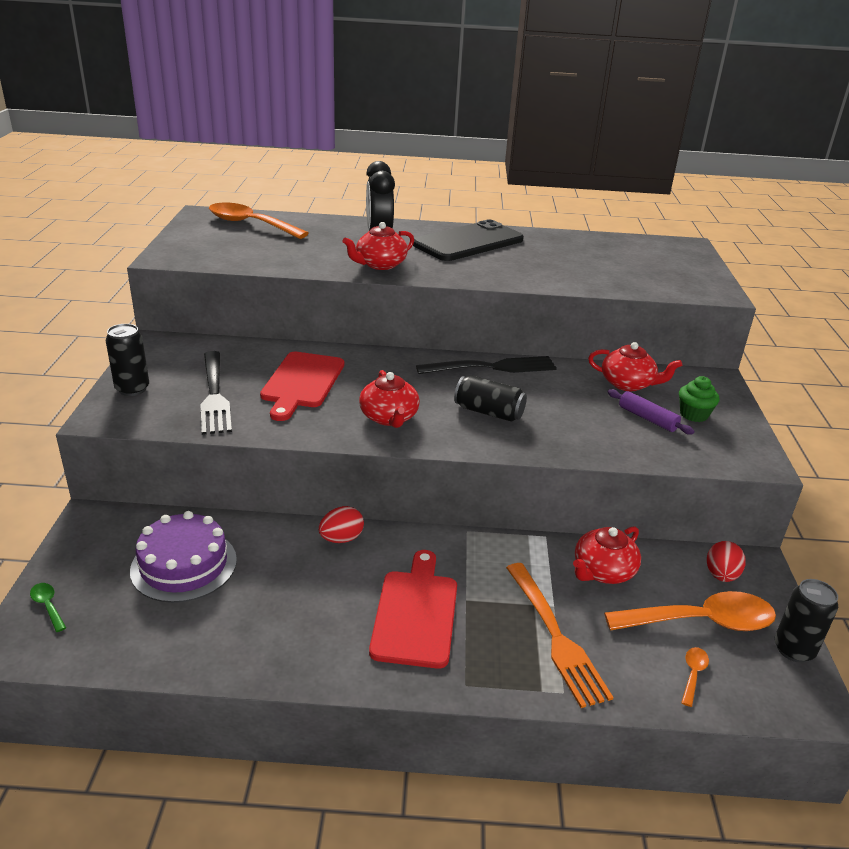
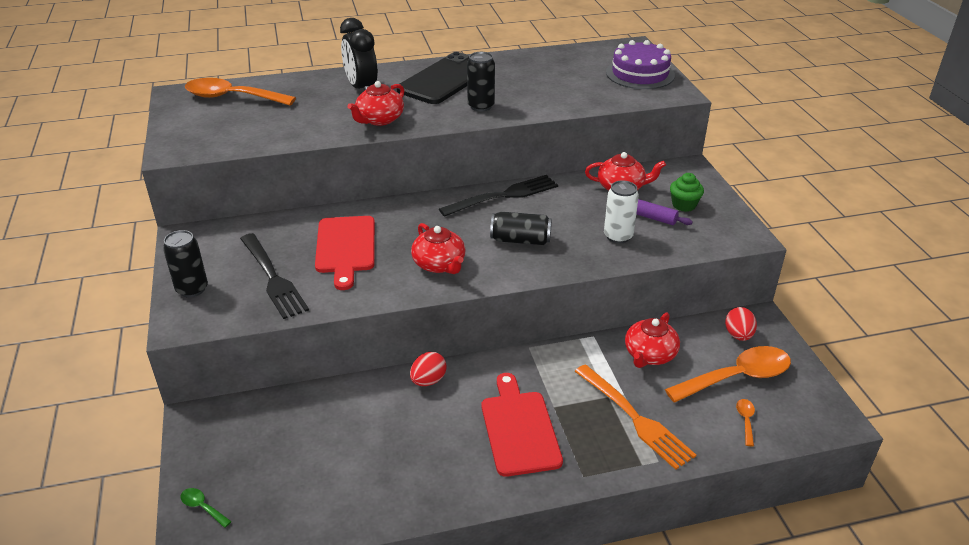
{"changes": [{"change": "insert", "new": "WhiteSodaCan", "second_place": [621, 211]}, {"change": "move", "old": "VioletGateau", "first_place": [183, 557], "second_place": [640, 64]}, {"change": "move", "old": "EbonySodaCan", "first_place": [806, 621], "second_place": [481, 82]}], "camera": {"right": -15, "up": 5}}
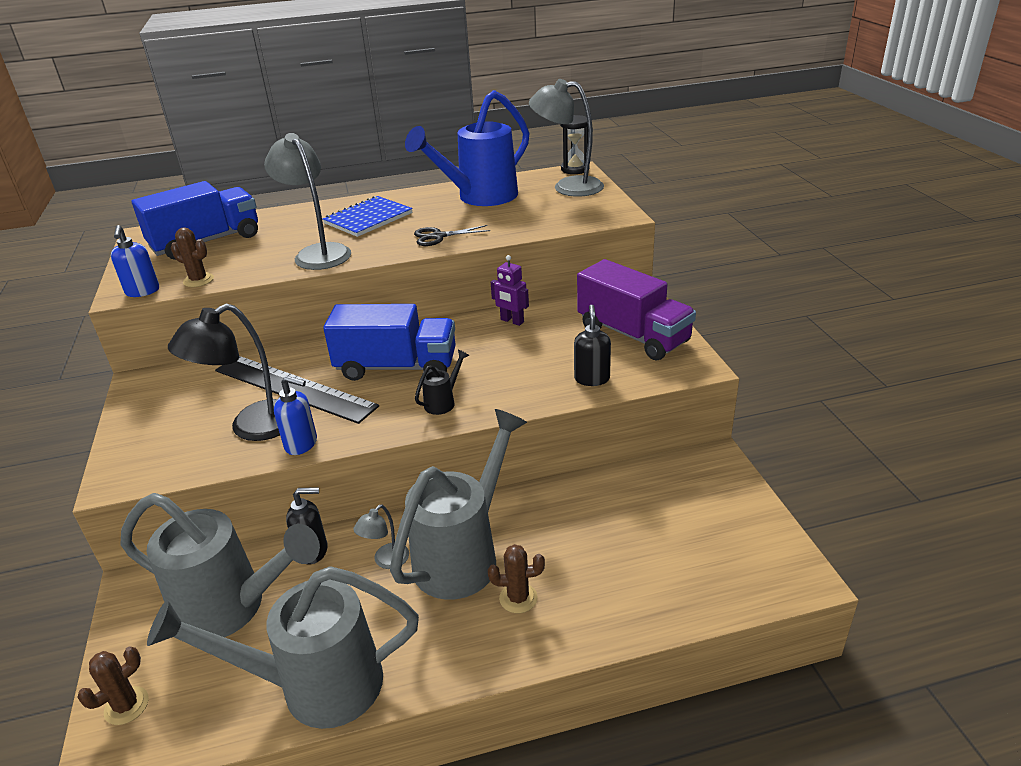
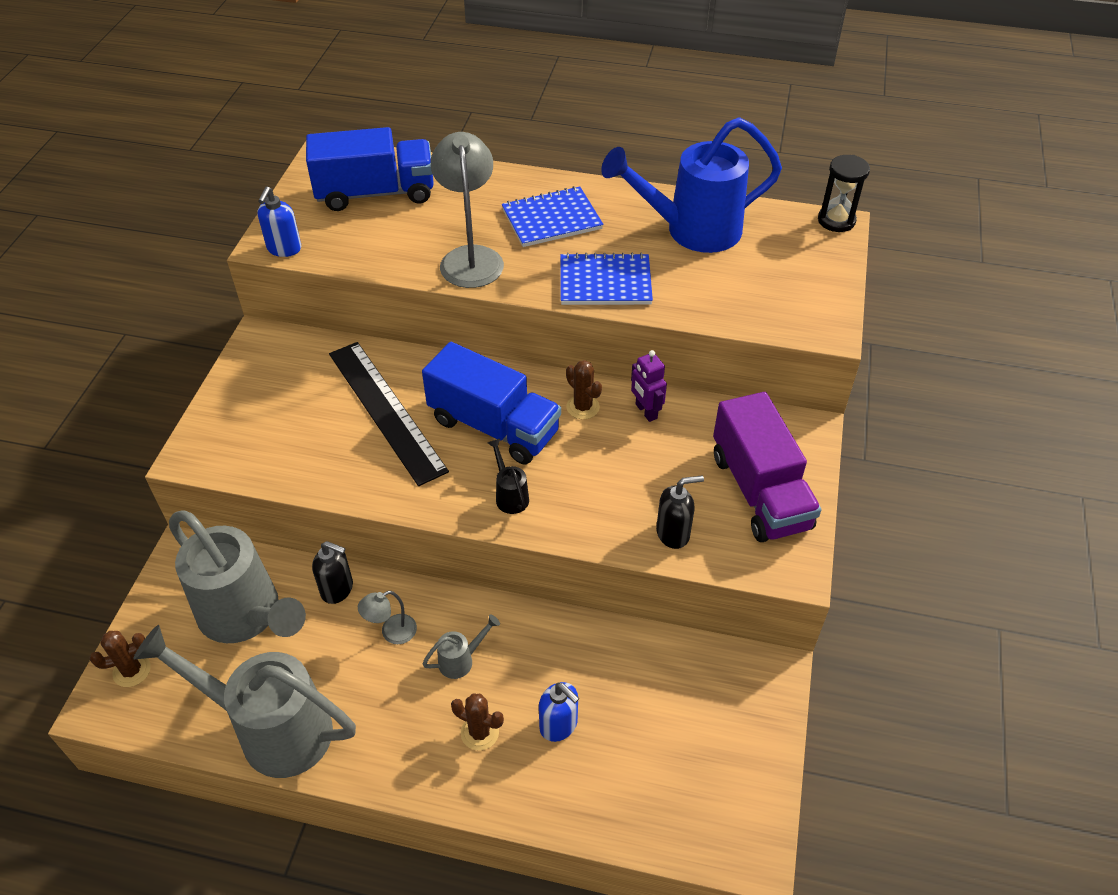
{"changes": [{"change": "delete", "old": "EbonyLamp", "first_place": [224, 372]}, {"change": "delete", "old": "GrayLamp", "first_place": [566, 138]}, {"change": "move", "old": "RussetPricklyPlant", "first_place": [192, 257], "second_place": [584, 389]}, {"change": "move", "old": "BlueSoapDispenser", "first_place": [295, 415], "second_place": [559, 712]}, {"change": "replace", "old": "EbonyShears", "new": "BlueNotebook", "first_place": [452, 235], "second_place": [606, 279]}, {"change": "rotate", "old": "EbonyWateringCan", "first_place": [442, 382], "second_place": [508, 476], "degrees": -90}, {"change": "rotate", "old": "EbonySoapDispenser", "first_place": [592, 345], "second_place": [680, 512], "degrees": 45}, {"change": "resize", "old": "GrayWateringCan", "first_place": [458, 504], "second_place": [461, 646], "factor": 0.4}], "camera": {"right": 25, "up": 15}}
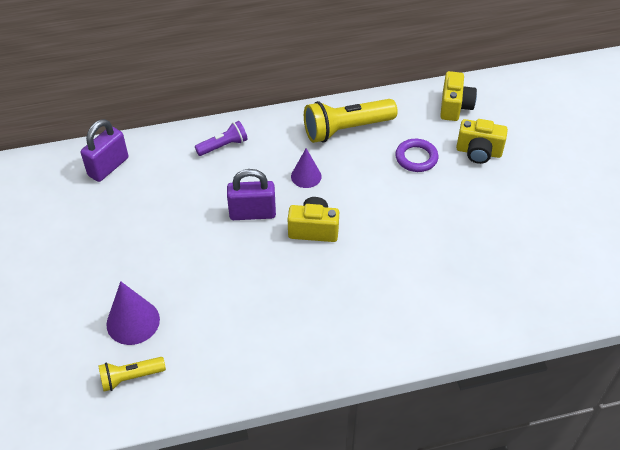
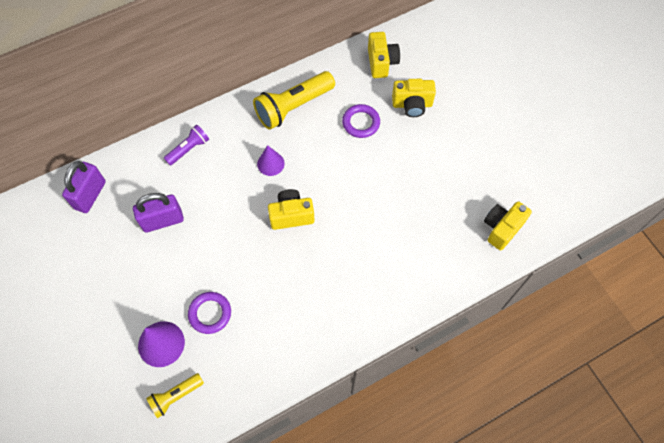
{"changes": [{"change": "insert", "new": "VioletTorus", "second_place": [209, 313]}, {"change": "insert", "new": "BrightYellowCompactCamera", "second_place": [508, 226]}, {"change": "move", "old": "VioletSmallLock", "first_place": [251, 194], "second_place": [158, 213]}], "camera": {"right": -15, "up": 15}}
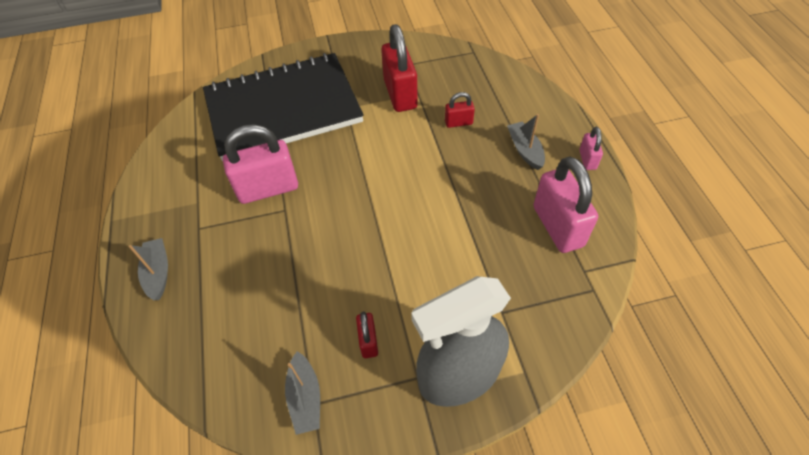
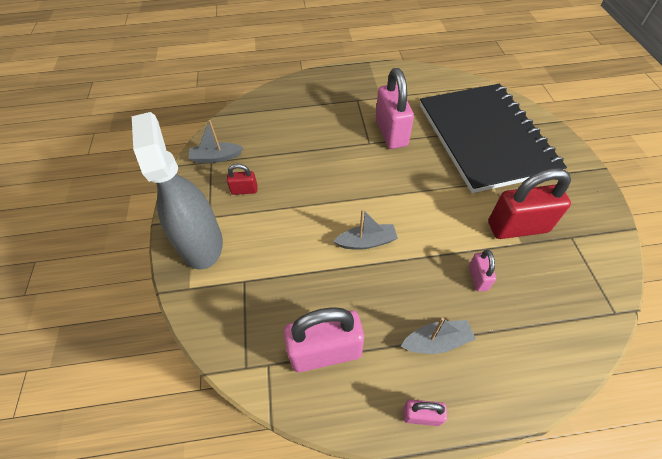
{"changes": [{"change": "move", "old": "GraySailboat", "first_place": [148, 269], "second_place": [366, 229]}, {"change": "recolor", "old": "RedSmallLock", "new": "PinkSmallLock", "first_place": [460, 110], "second_place": [482, 270]}], "camera": {"right": 95, "up": 0}}
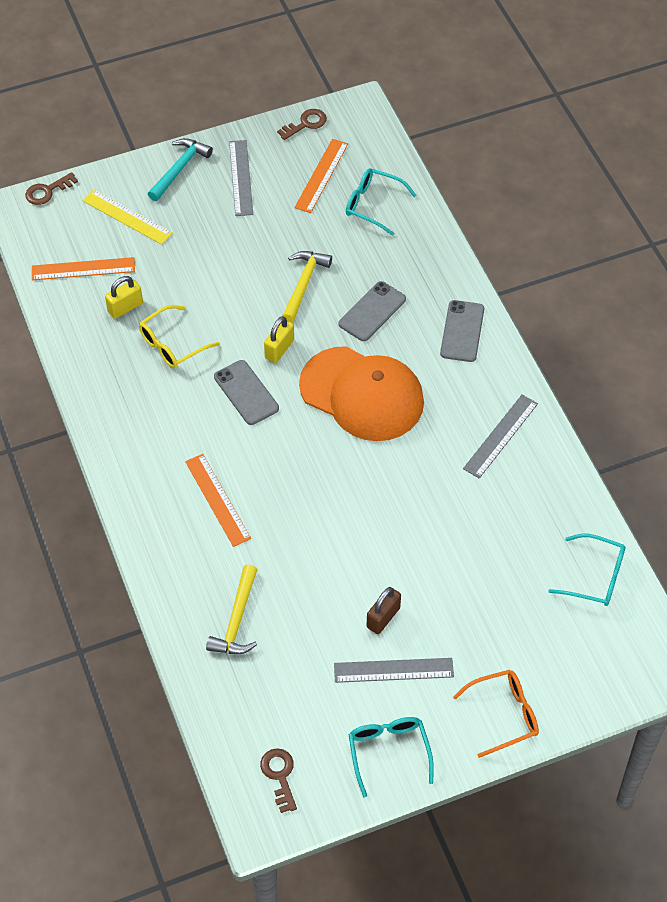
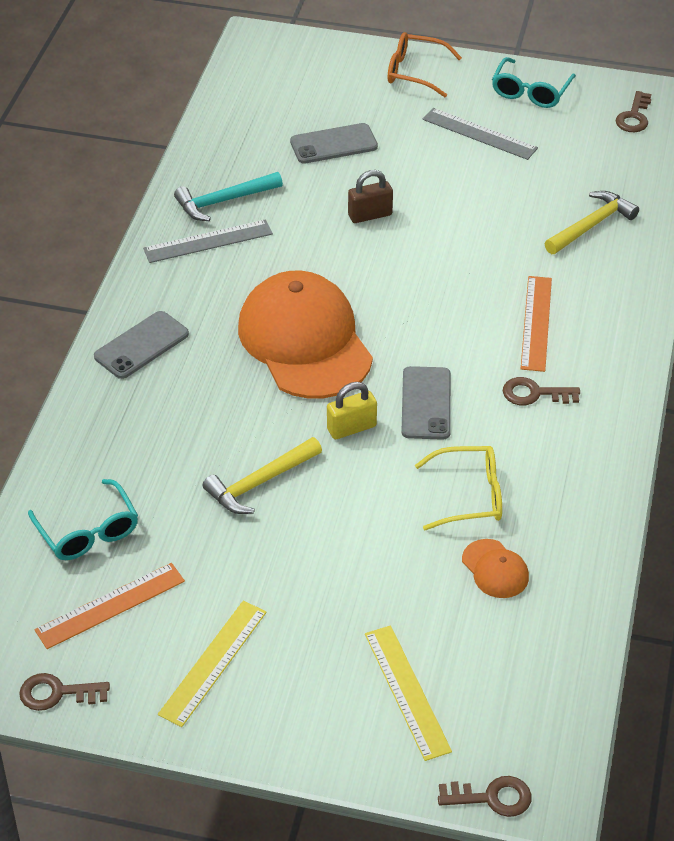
{"changes": [{"change": "delete", "old": "BrightOrangeStraightedge", "first_place": [83, 268]}, {"change": "delete", "old": "TealSpectacles", "first_place": [587, 570]}, {"change": "insert", "new": "RussetKey", "second_place": [541, 391]}, {"change": "move", "old": "TealCarpenter'sHammer", "first_place": [180, 169], "second_place": [228, 196]}, {"change": "move", "old": "GrayMobilePhone", "first_place": [372, 311], "second_place": [334, 143]}, {"change": "move", "old": "RussetSmallLock", "first_place": [384, 610], "second_place": [370, 196]}, {"change": "replace", "old": "BrightYellowSmallLock", "new": "BrightOrangeBaseballCap", "first_place": [124, 297], "second_place": [495, 568]}, {"change": "recolor", "old": "GrayStraightedge", "new": "BrightYellowStraightedge", "first_place": [241, 178], "second_place": [212, 664]}], "camera": {"right": -145, "up": -10}}
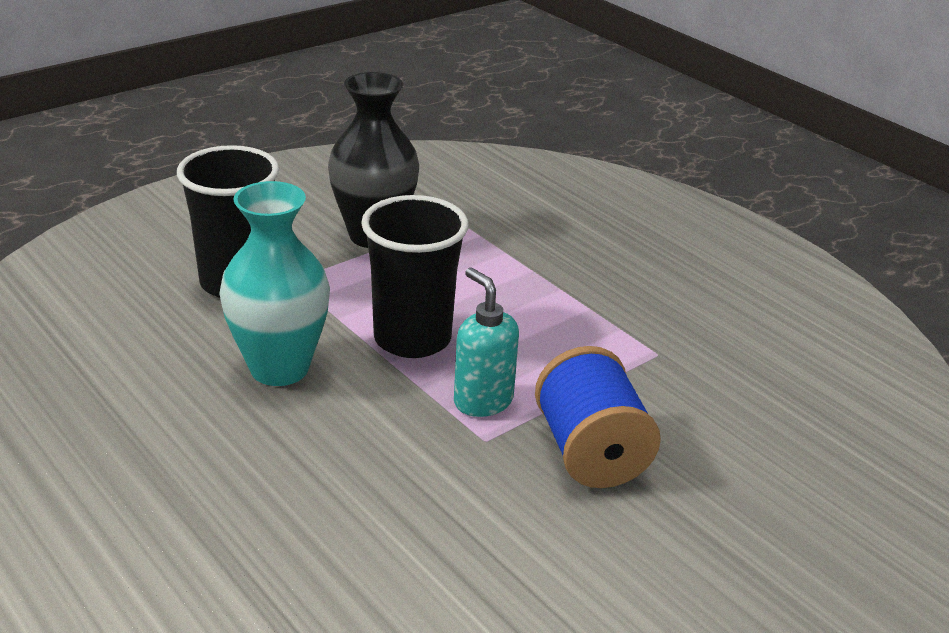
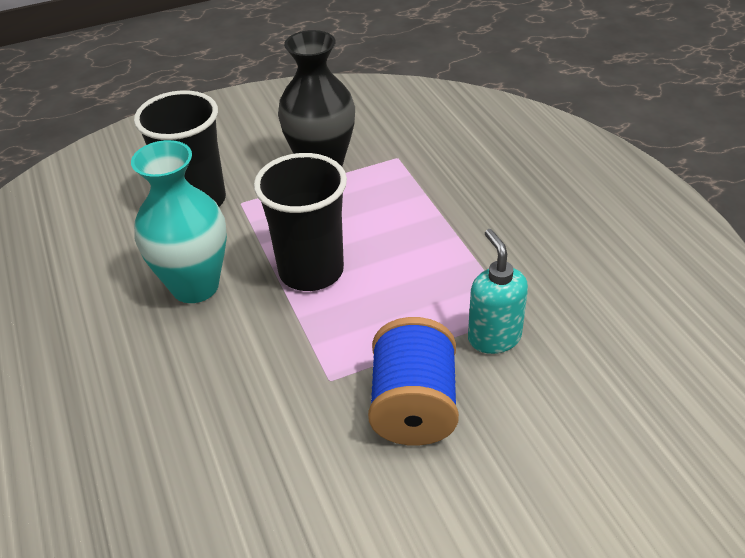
{"changes": [{"change": "move", "old": "TealSoapDispenser", "first_place": [486, 342], "second_place": [498, 291]}], "camera": {"right": 20, "up": 10}}
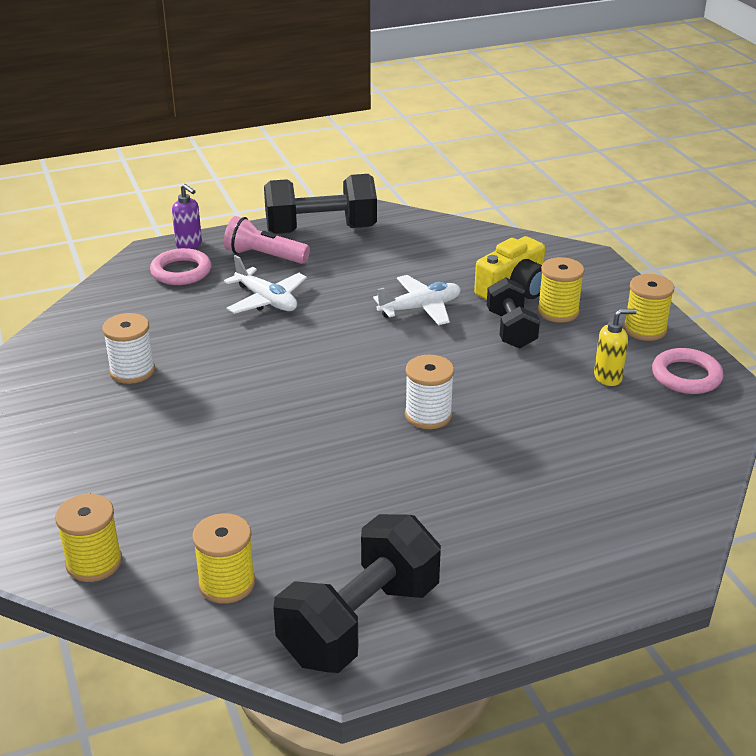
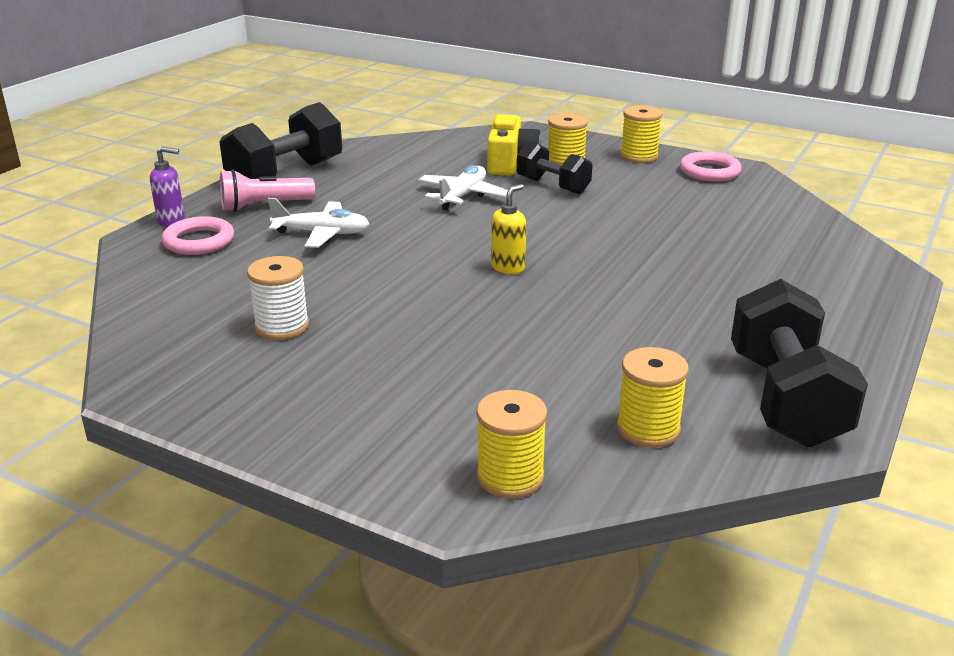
{"changes": [{"change": "delete", "old": "WhiteBobbin", "first_place": [429, 392]}, {"change": "move", "old": "BrightYellowSoapDispenser", "first_place": [615, 347], "second_place": [508, 229]}], "camera": {"right": -40, "up": -5}}
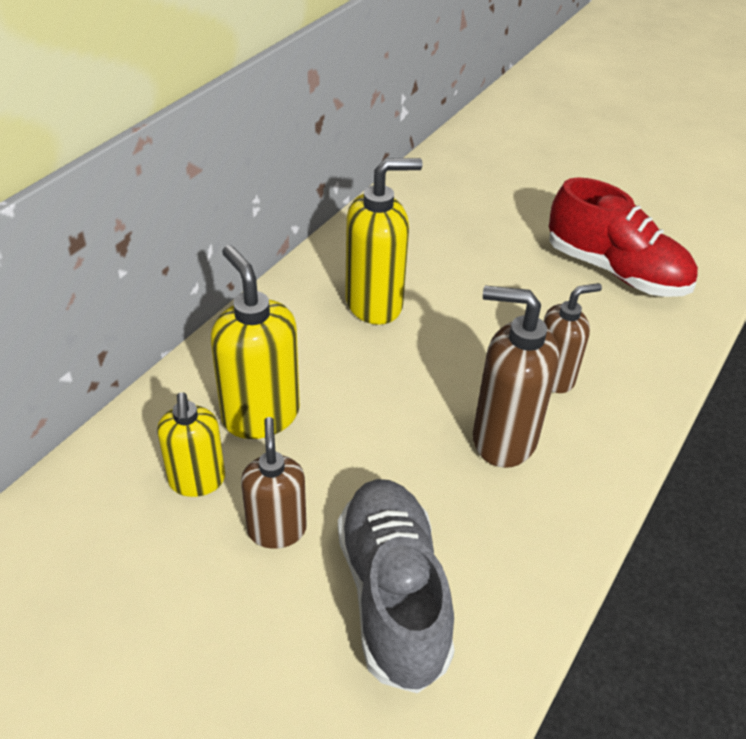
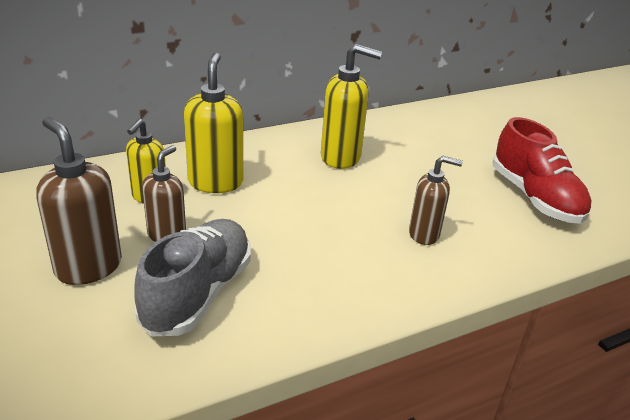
{"changes": [{"change": "move", "old": "RussetSoapDispenser", "first_place": [516, 377], "second_place": [79, 201]}], "camera": {"right": 30, "up": -10}}
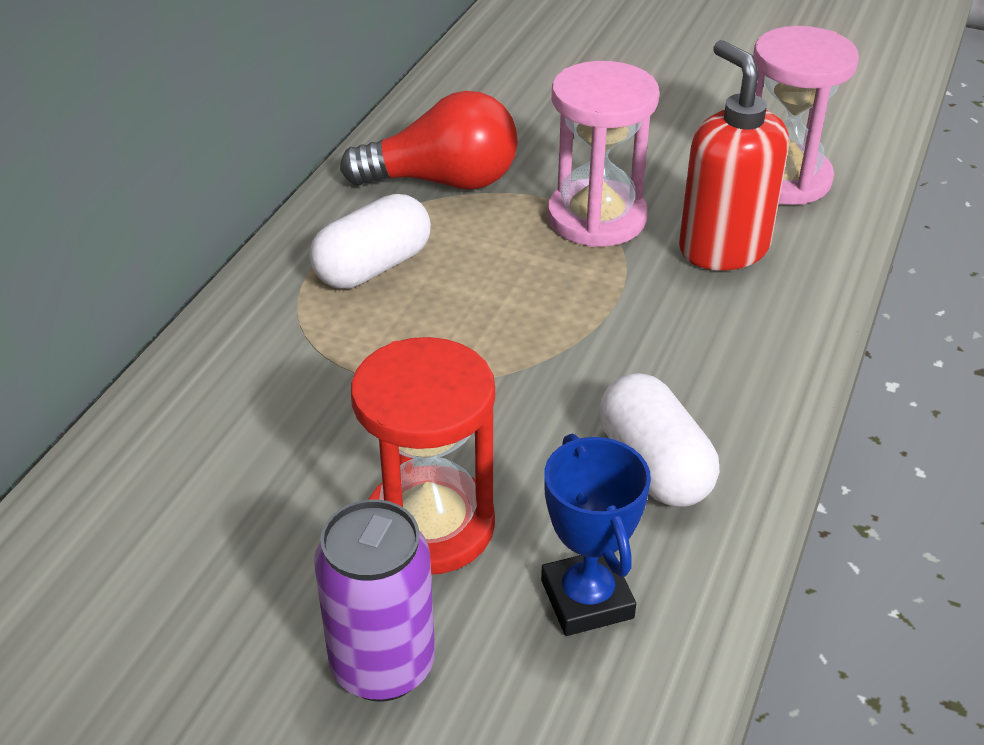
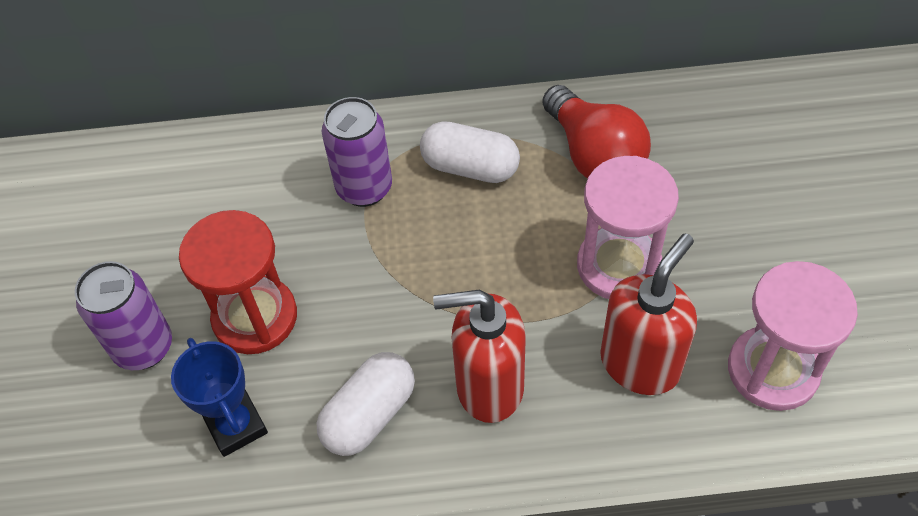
{"changes": [{"change": "insert", "new": "VioletSodaCan", "second_place": [357, 152]}, {"change": "insert", "new": "RedSoapDispenser", "second_place": [479, 356]}, {"change": "rotate", "old": "BlueAwardCup", "first_place": [596, 535], "second_place": [219, 397], "degrees": -75}], "camera": {"right": 65, "up": 15}}
